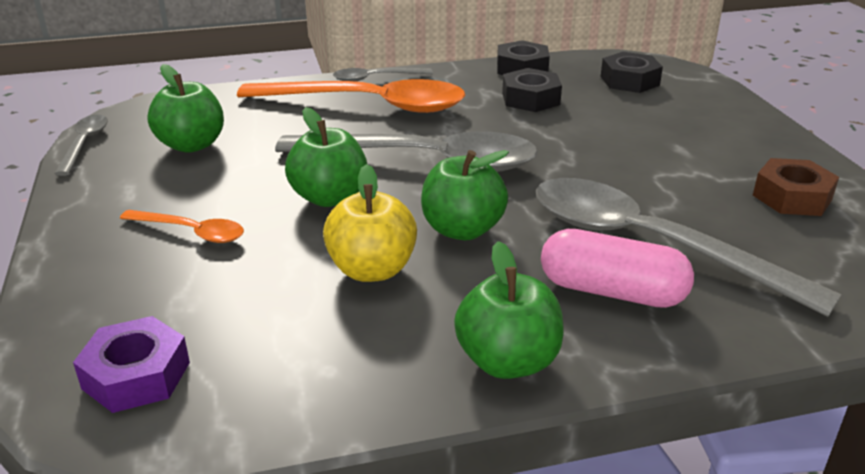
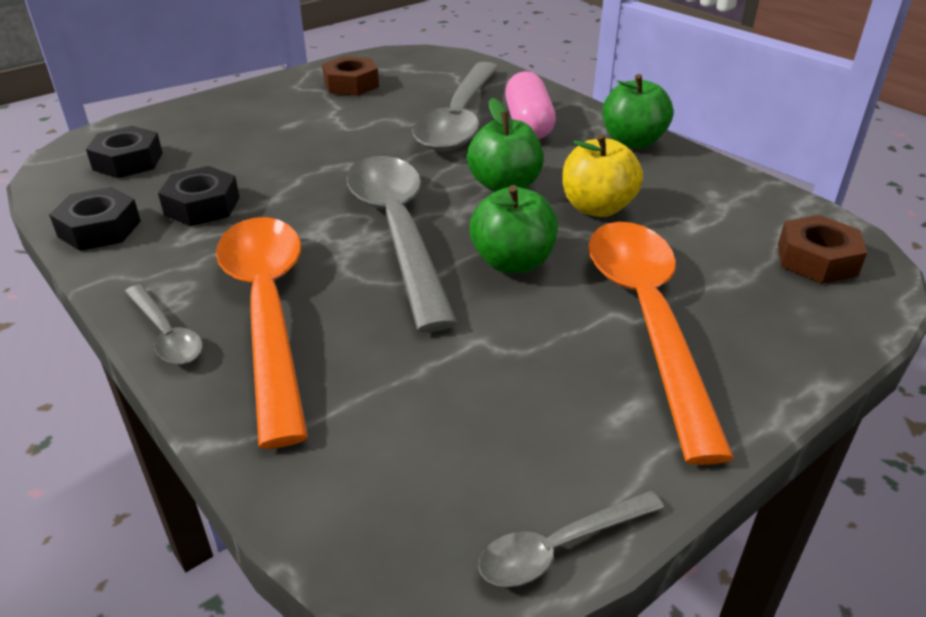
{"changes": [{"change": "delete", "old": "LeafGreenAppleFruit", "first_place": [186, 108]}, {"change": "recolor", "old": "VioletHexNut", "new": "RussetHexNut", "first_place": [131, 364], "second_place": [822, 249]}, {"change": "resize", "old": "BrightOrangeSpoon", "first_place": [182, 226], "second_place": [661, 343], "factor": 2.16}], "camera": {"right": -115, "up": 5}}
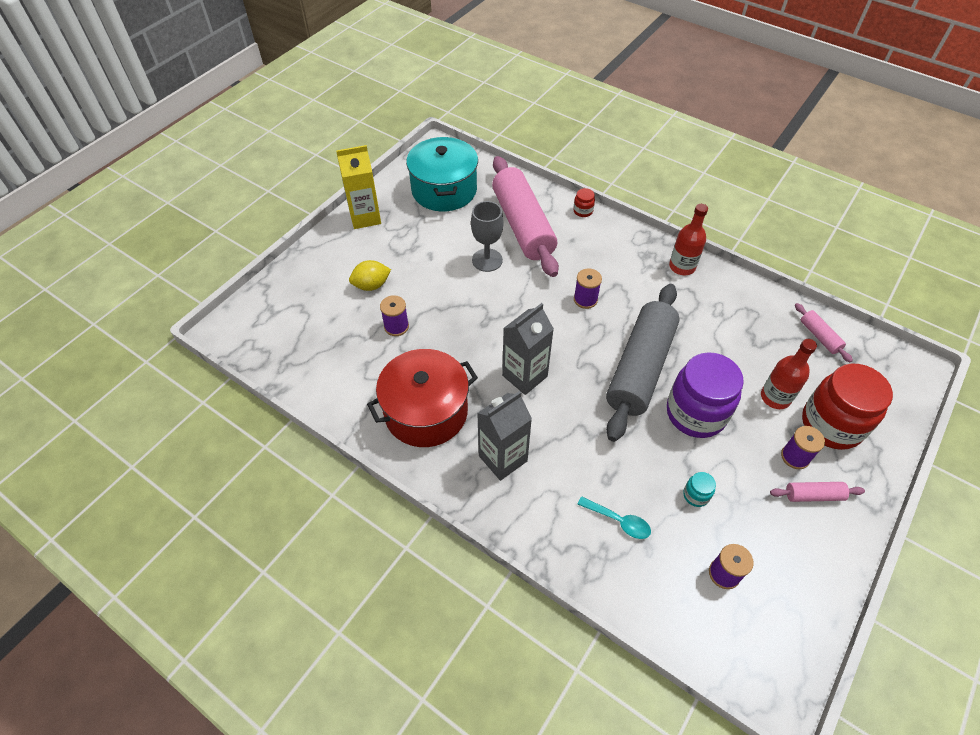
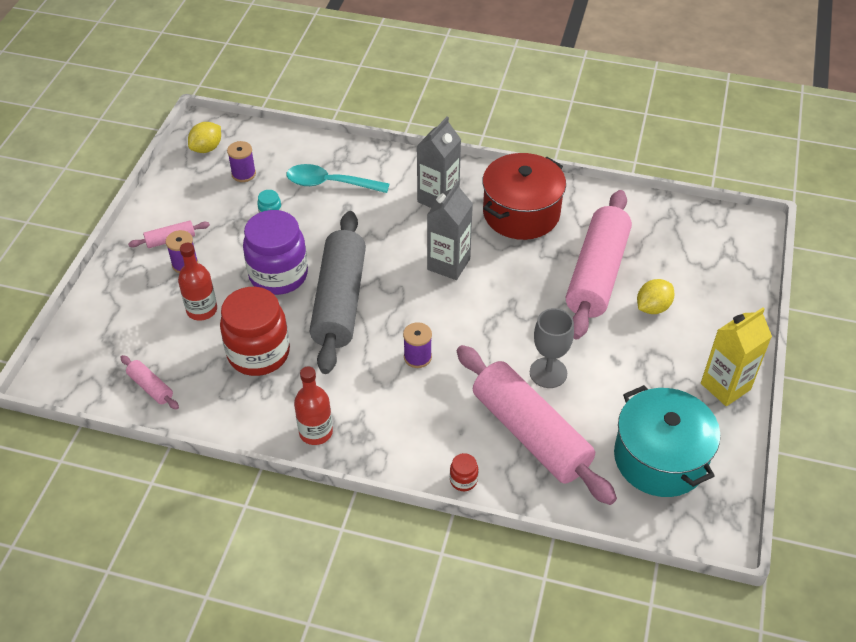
{"changes": [{"change": "insert", "new": "BrightYellowLemon", "second_place": [204, 137]}, {"change": "move", "old": "RedPreserveJar", "first_place": [847, 407], "second_place": [255, 331]}, {"change": "replace", "old": "VioletBobbin", "new": "PinkPastryRoller", "first_place": [394, 315], "second_place": [599, 264]}, {"change": "resize", "old": "TealSpoon", "first_place": [614, 517], "second_place": [337, 178], "factor": 1.65}], "camera": {"right": 160, "up": -5}}
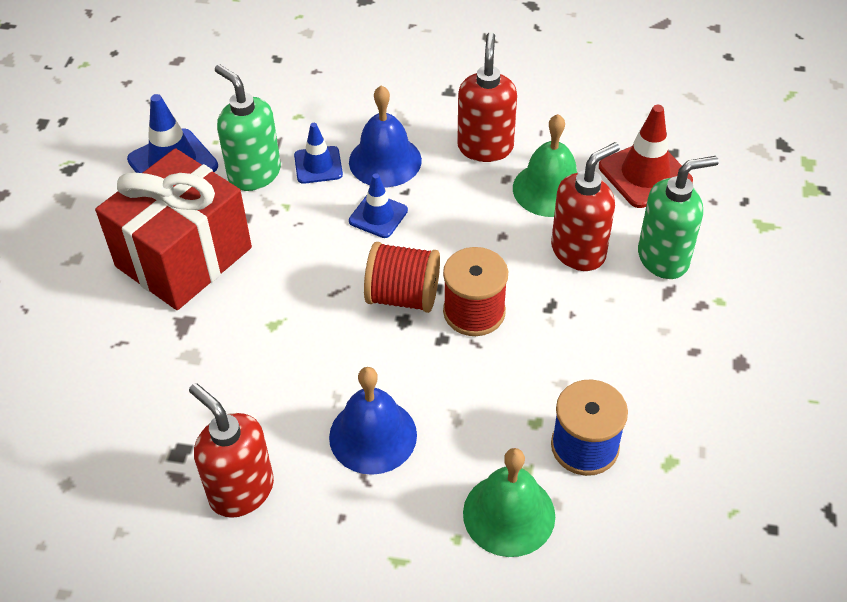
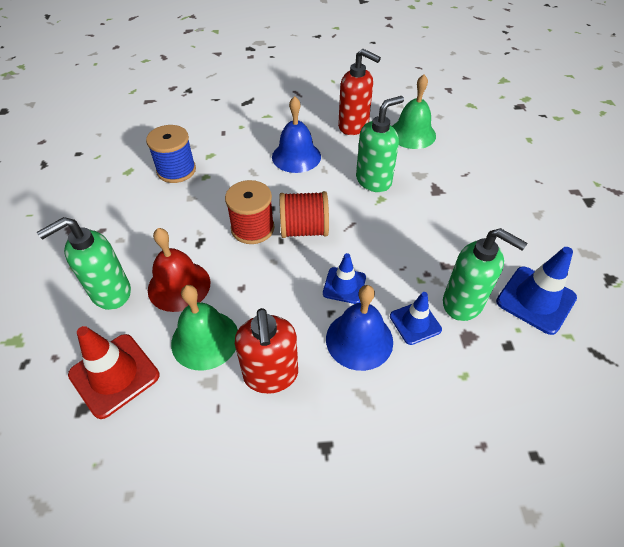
{"changes": [{"change": "delete", "old": "RedWrappedGift", "first_place": [173, 229]}, {"change": "insert", "new": "LeafGreenSoapDispenser", "second_place": [380, 144]}, {"change": "move", "old": "LeafGreenSchoolBell", "first_place": [509, 502], "second_place": [414, 111]}, {"change": "replace", "old": "RedSoapDispenser", "new": "RedSchoolBell", "first_place": [585, 206], "second_place": [179, 270]}], "camera": {"right": 165, "up": 0}}
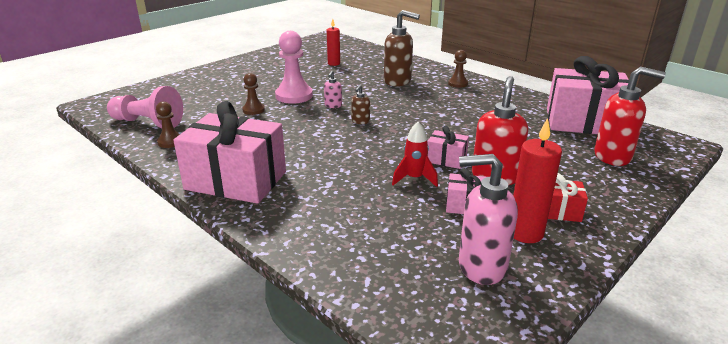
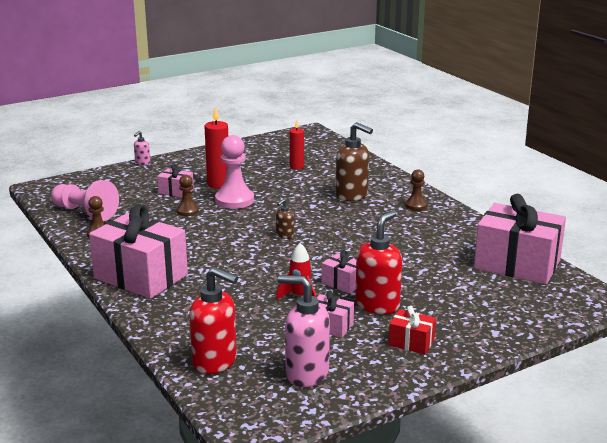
{"changes": [{"change": "insert", "new": "PinkWrappedGift", "second_place": [175, 181]}, {"change": "move", "old": "PinkSoapDispenser", "first_place": [333, 89], "second_place": [142, 148]}, {"change": "move", "old": "RedWaxCandle", "first_place": [537, 180], "second_place": [216, 147]}, {"change": "move", "old": "RedSoapDispenser", "first_place": [630, 116], "second_place": [213, 320]}], "camera": {"right": 15, "up": -5}}
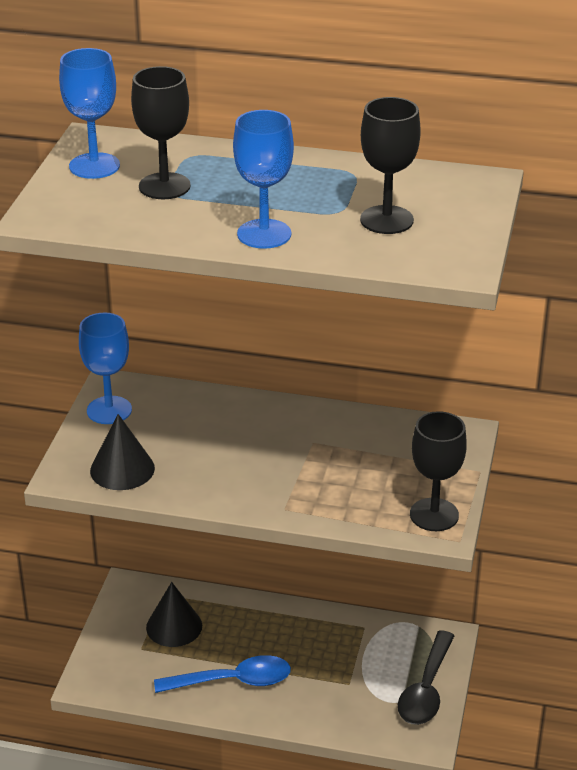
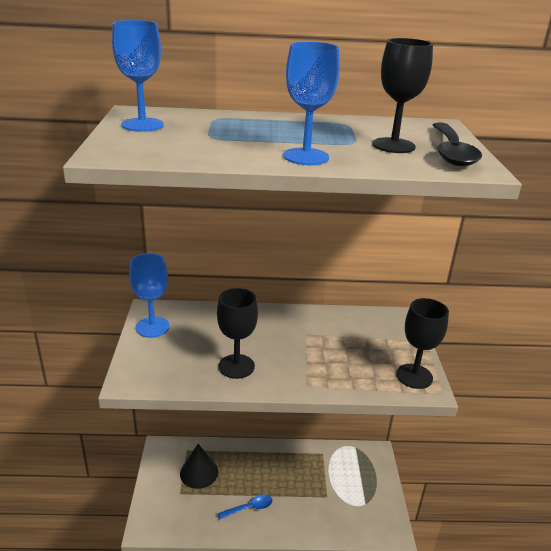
{"changes": [{"change": "delete", "old": "EbonyCone", "first_place": [122, 452]}, {"change": "move", "old": "EbonyGoblet", "first_place": [161, 132], "second_place": [237, 333]}, {"change": "move", "old": "EbonySpoon", "first_place": [426, 677], "second_place": [457, 144]}, {"change": "resize", "old": "BlueSpoon", "first_place": [222, 674], "second_place": [245, 506], "factor": 0.59}], "camera": {"right": -15, "up": -5}}
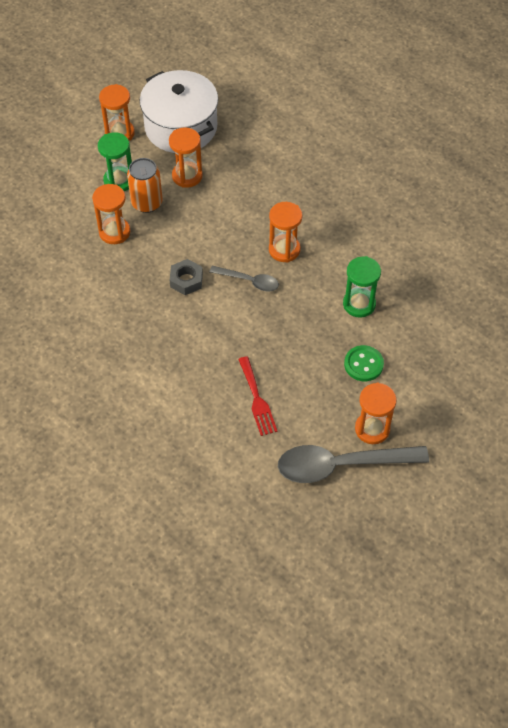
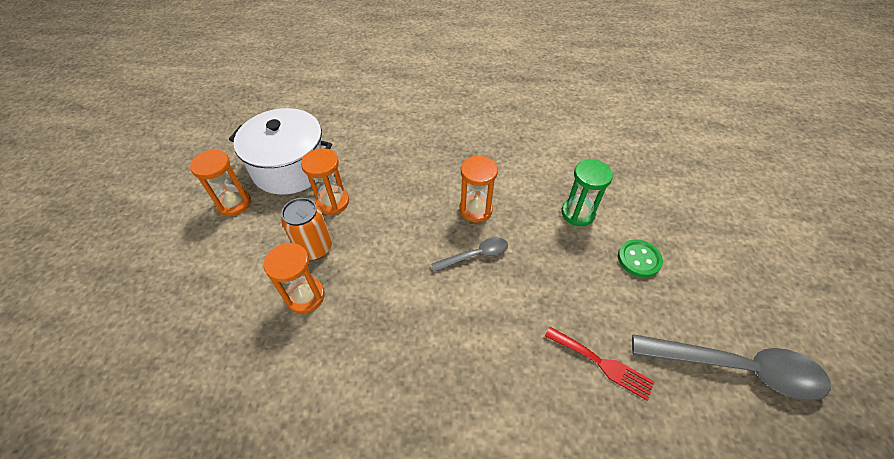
{"changes": [{"change": "delete", "old": "LeafGreenSandglass", "first_place": [115, 161]}, {"change": "delete", "old": "GrayHexNut", "first_place": [186, 277]}, {"change": "delete", "old": "BrightOrangeSandglass", "first_place": [376, 413]}, {"change": "rotate", "old": "GraySpoon", "first_place": [353, 464], "second_place": [731, 367], "degrees": -120}], "camera": {"right": -40, "up": -5}}
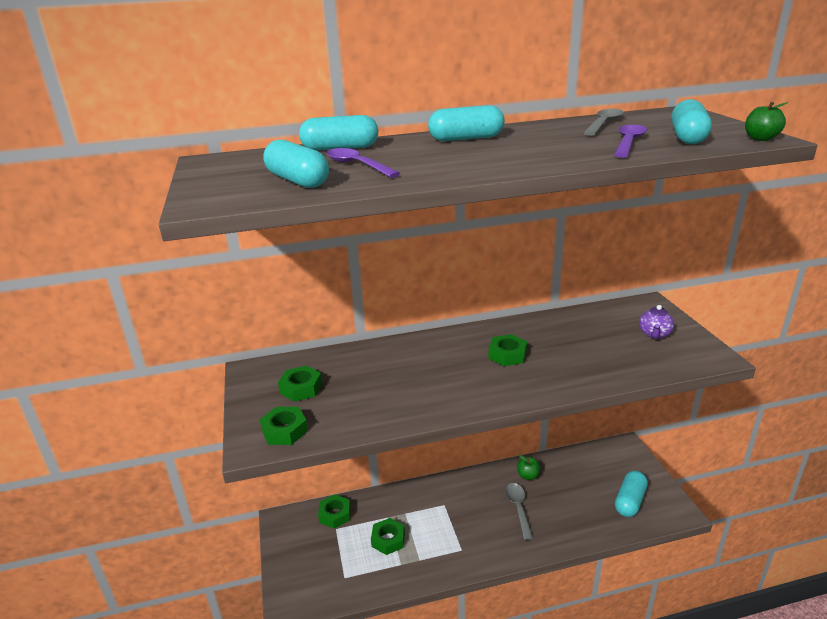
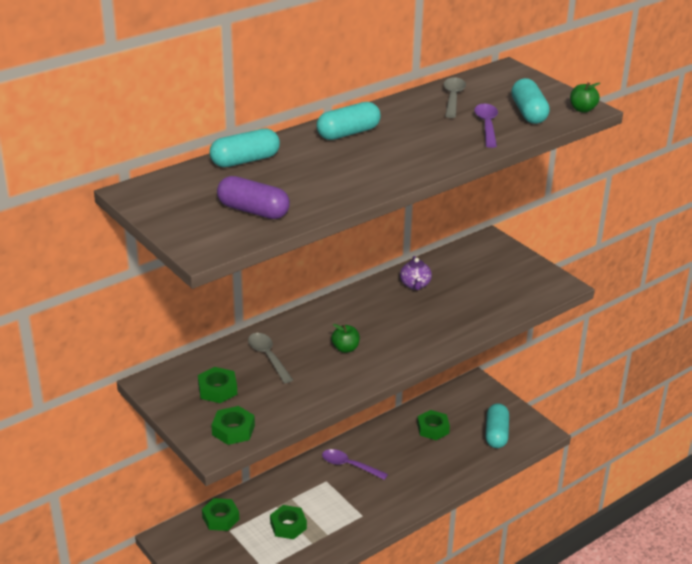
{"changes": [{"change": "move", "old": "VioletSpoon", "first_place": [363, 163], "second_place": [355, 464]}, {"change": "move", "old": "LeafGreenHexNut", "first_place": [507, 350], "second_place": [433, 425]}, {"change": "move", "old": "GraySpoon", "first_place": [519, 511], "second_place": [270, 358]}, {"change": "move", "old": "LeafGreenAppleFruit", "first_place": [529, 467], "second_place": [345, 338]}, {"change": "move", "old": "VioletChinaTeapot", "first_place": [657, 322], "second_place": [416, 273]}, {"change": "recolor", "old": "TealCapsule", "new": "VioletCapsule", "first_place": [296, 164], "second_place": [253, 197]}], "camera": {"right": -25, "up": 5}}
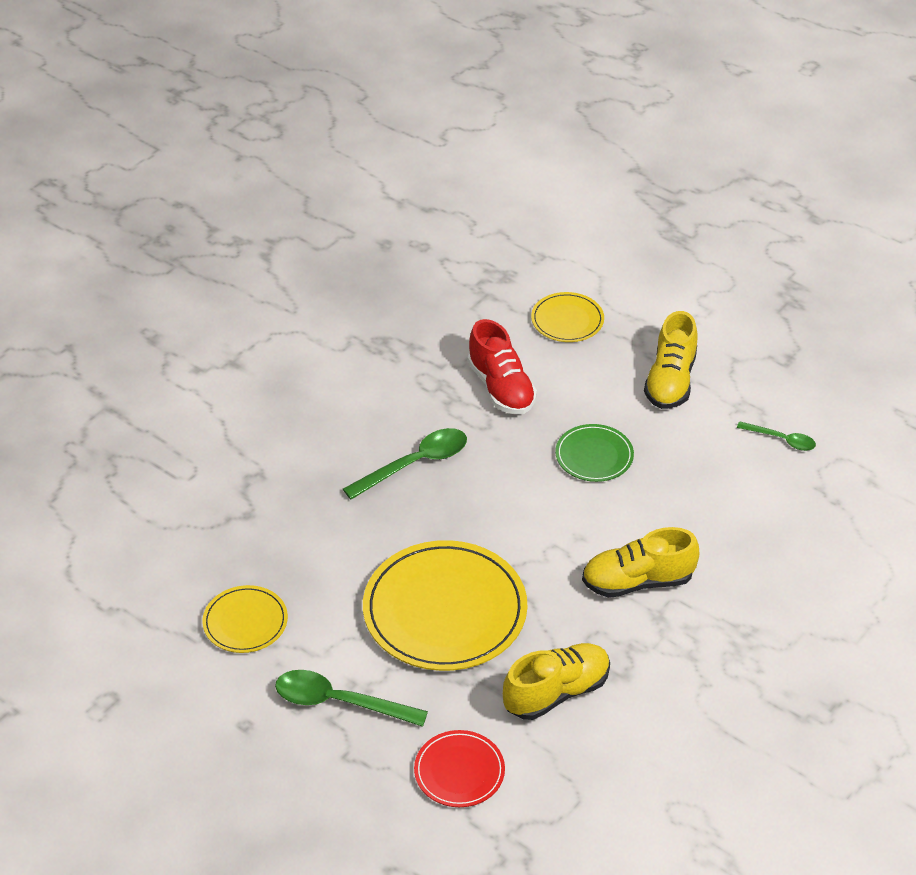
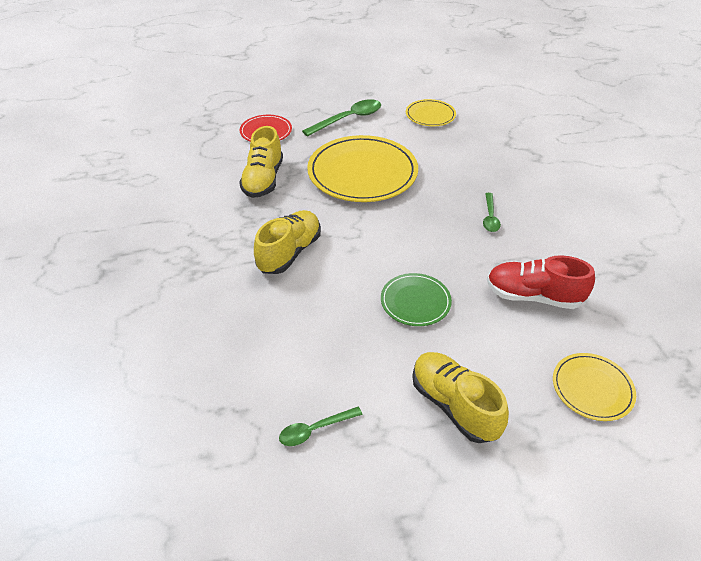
{"changes": [{"change": "resize", "old": "LeafGreenSpoon", "first_place": [405, 463], "second_place": [492, 212], "factor": 0.59}], "camera": {"right": 130, "up": 0}}
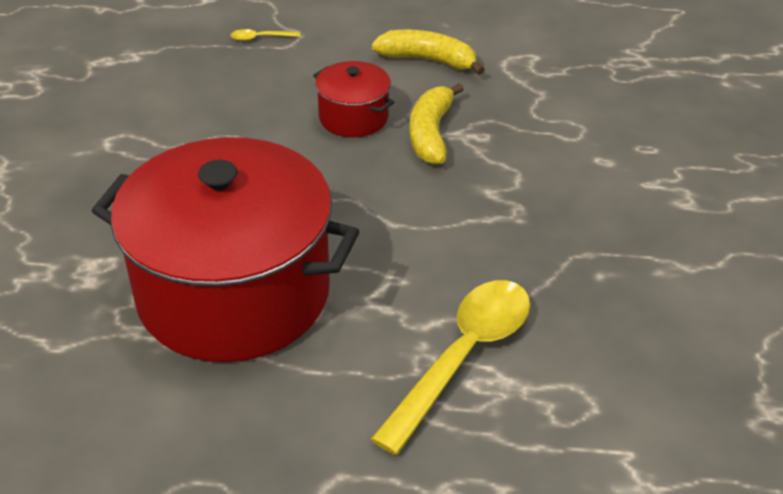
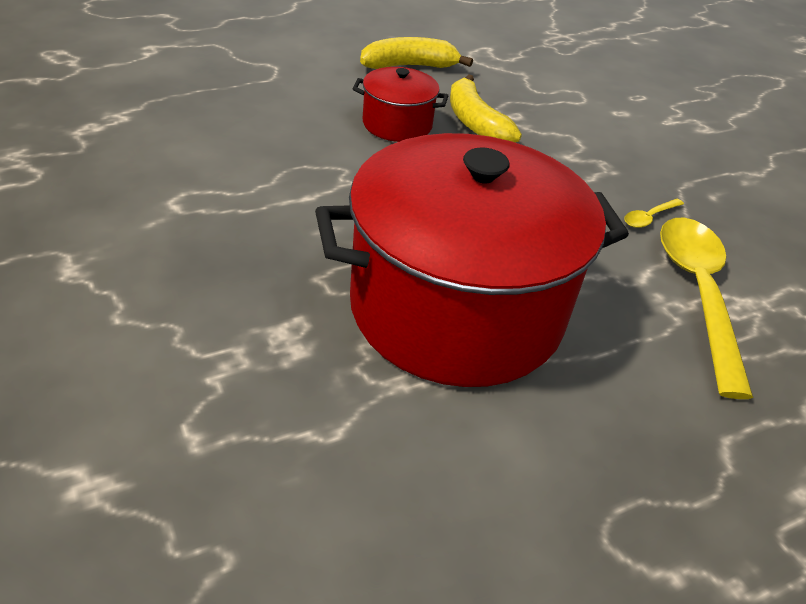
{"changes": [{"change": "move", "old": "BrightYellowSpoon", "first_place": [265, 35], "second_place": [654, 213]}], "camera": {"right": -35, "up": 0}}
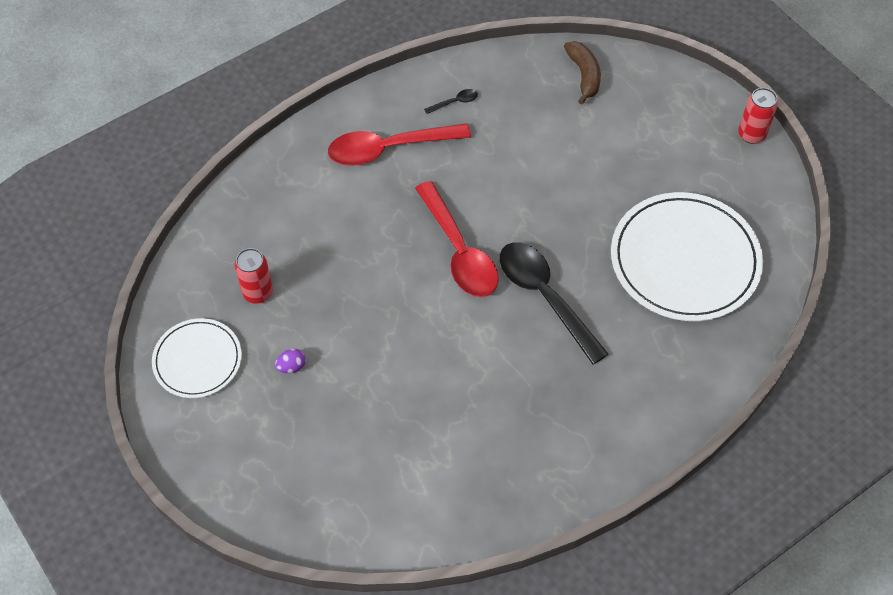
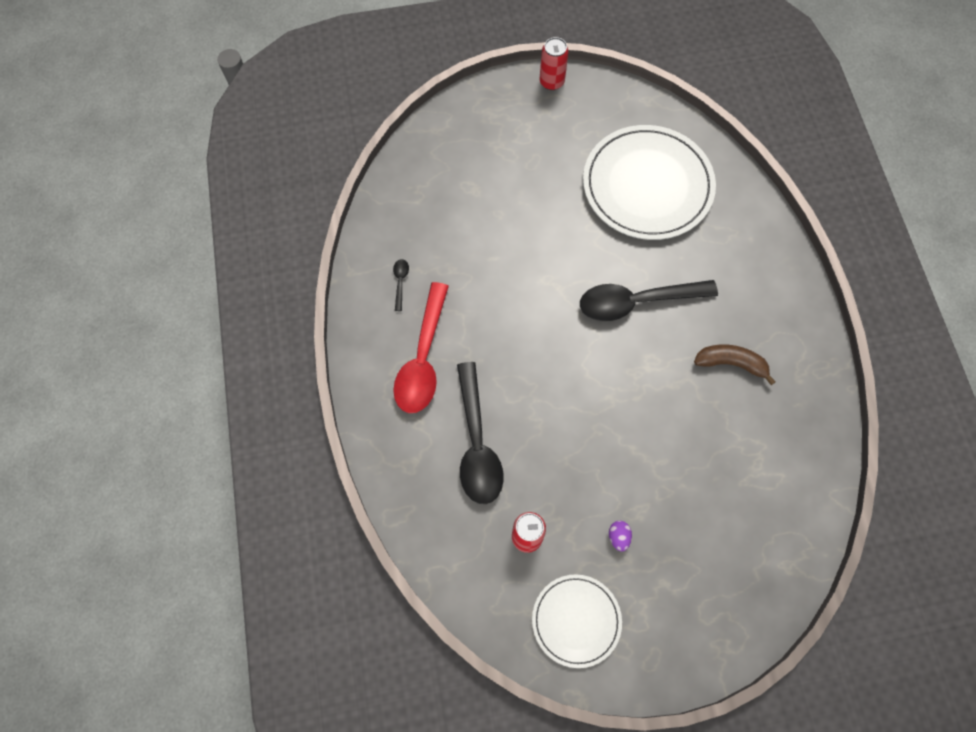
{"changes": [{"change": "delete", "old": "RedSpoon", "first_place": [457, 239]}, {"change": "insert", "new": "EbonySpoon", "second_place": [480, 433]}, {"change": "move", "old": "RussetBananaFruit", "first_place": [582, 72], "second_place": [735, 364]}], "camera": {"right": -65, "up": 10}}
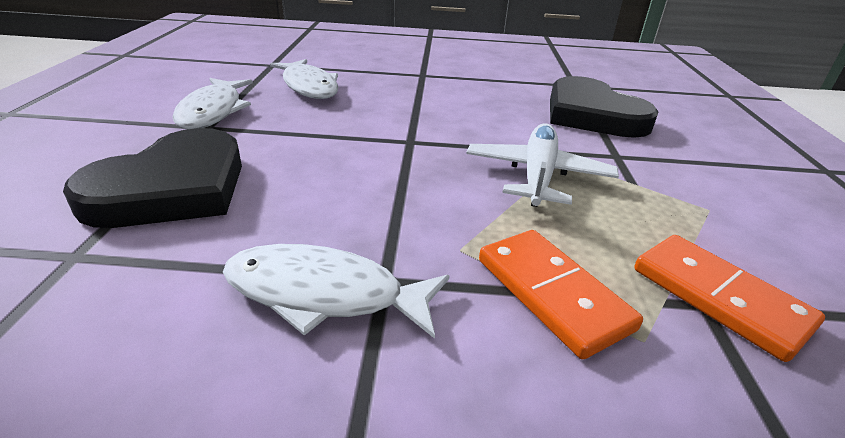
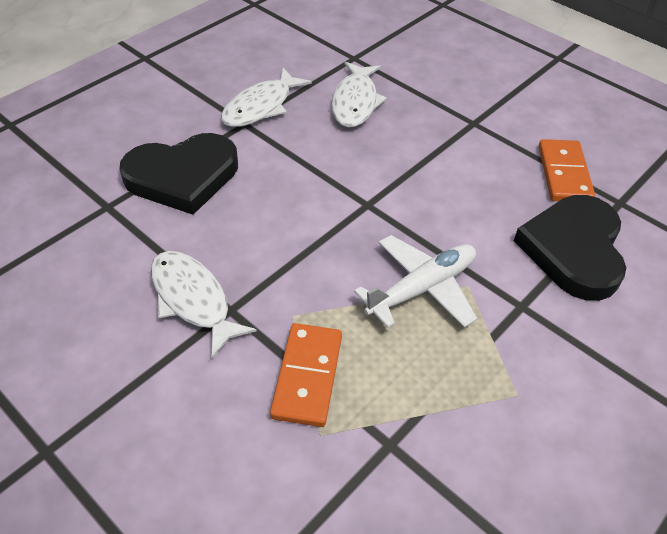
{"changes": [{"change": "move", "old": "BrightOrangeDominoTile", "first_place": [729, 298], "second_place": [566, 170]}], "camera": {"right": 40, "up": 15}}
